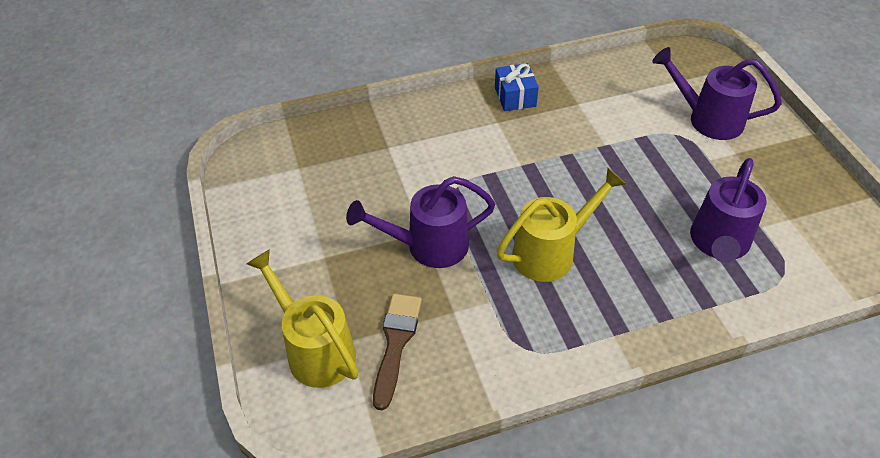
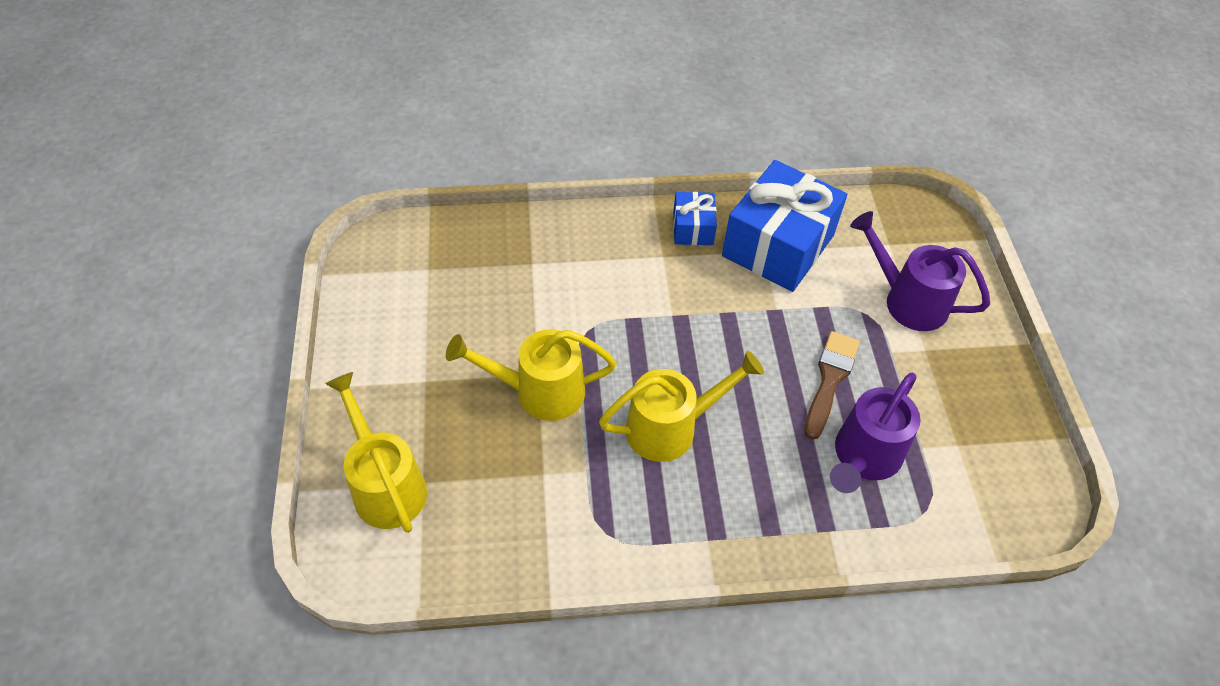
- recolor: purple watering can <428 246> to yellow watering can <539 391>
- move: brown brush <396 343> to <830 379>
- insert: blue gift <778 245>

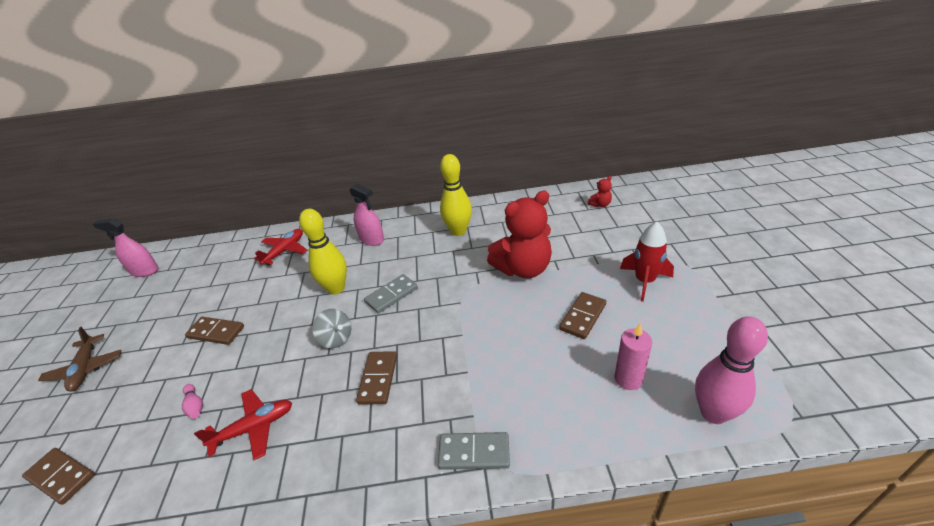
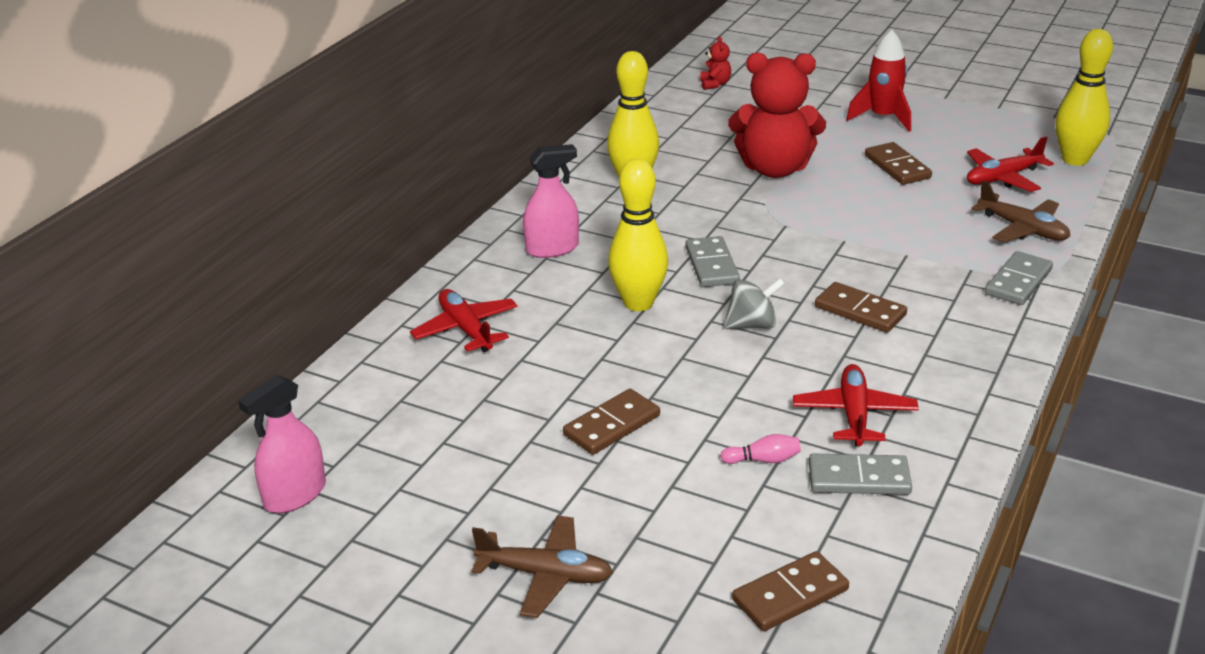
- rotate: red teddy bear <523 269> = <775 169> 90 degrees clockwise
- recolor: pink bowling pin <713 413> to yellow bowling pin <1075 159>
- replace: pink candle <628 379> to red plane <1003 178>
- insert: brown plane <1023 229>
- insert: grey domino <859 479>

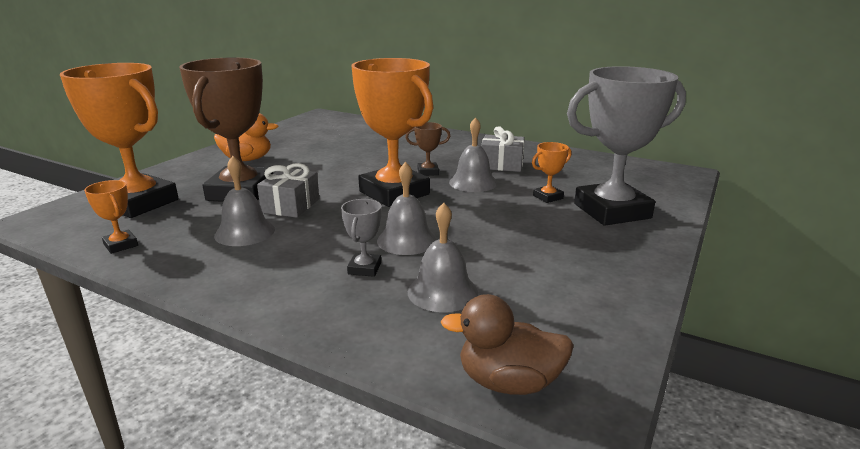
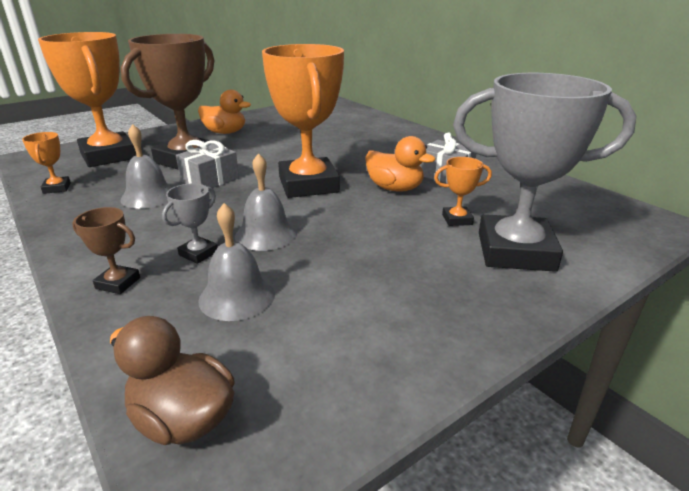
- replace: grey bell <473 182> to orange duck <395 188>
- move: brown trophy <428 172> to <118 283>

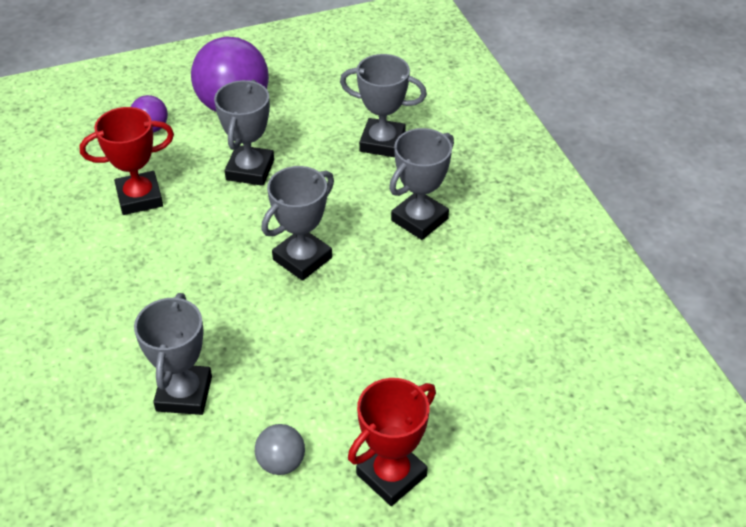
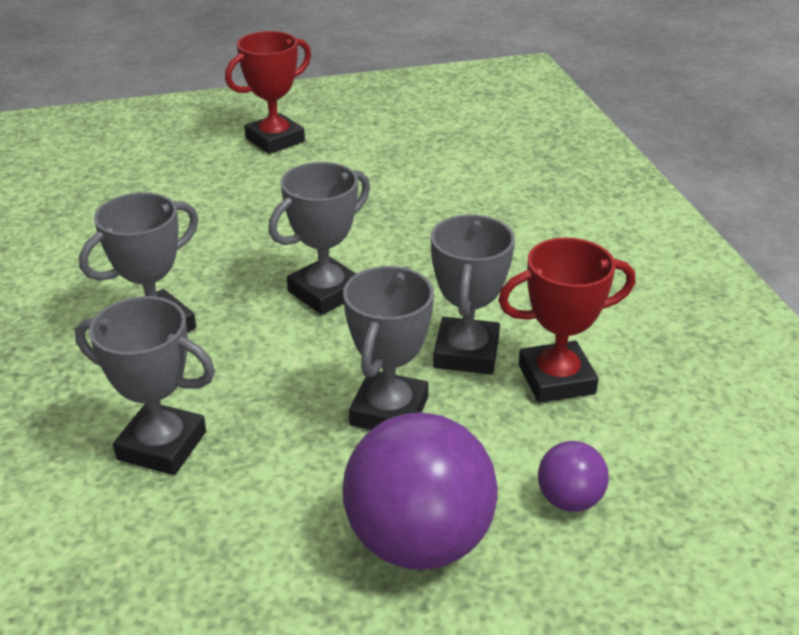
- move: grey trophy <184 393> to <466 353>
- delete: grey ball <281 462>

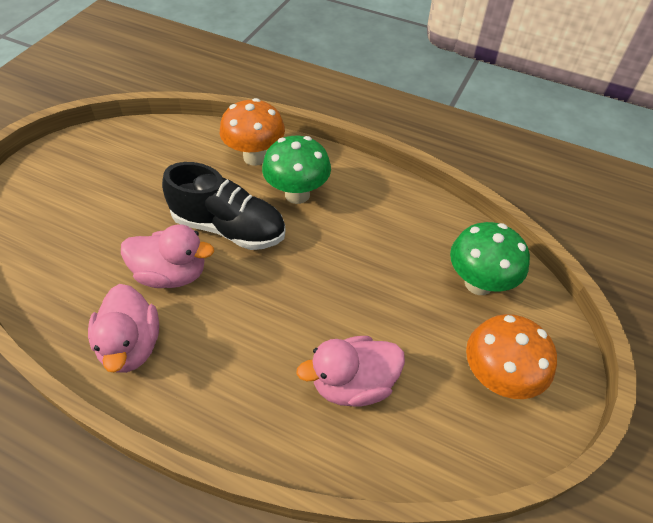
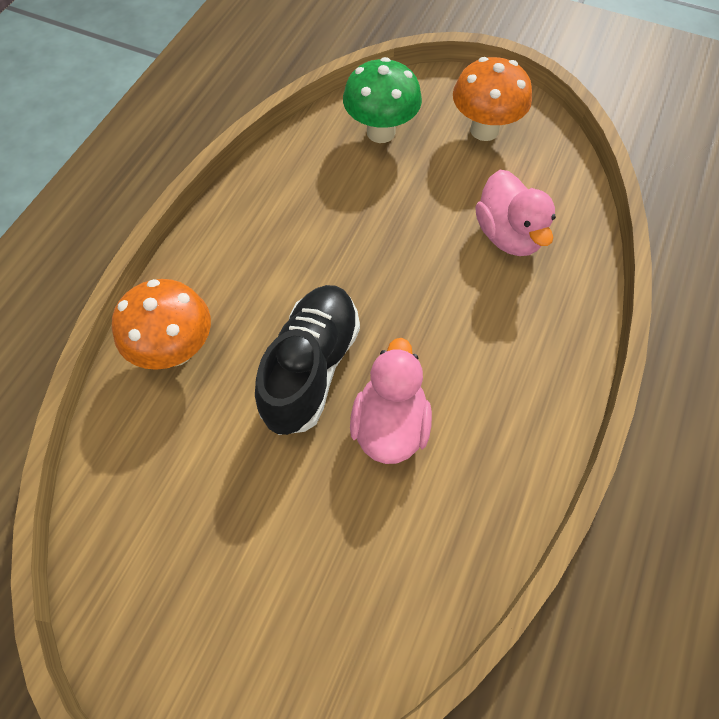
- delete: green mushroom <297 194>
- delete: pink duck <131 345>

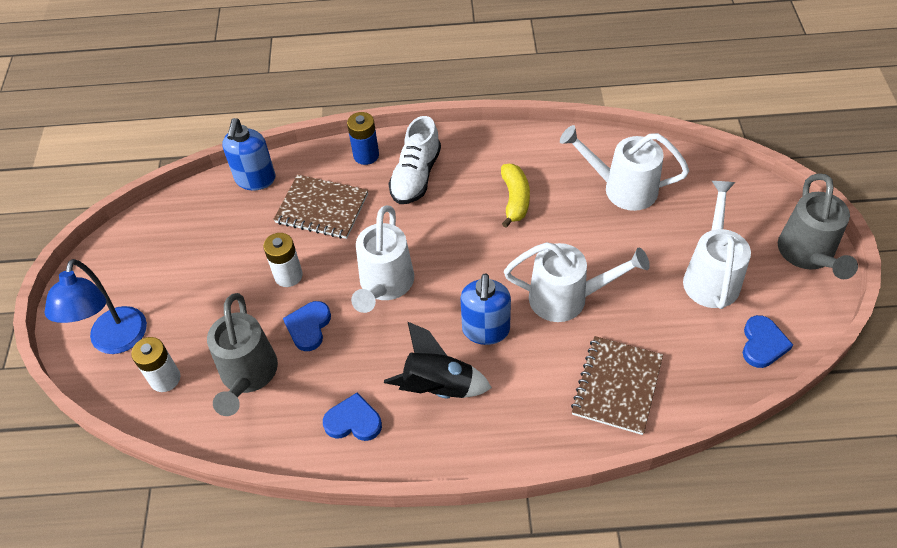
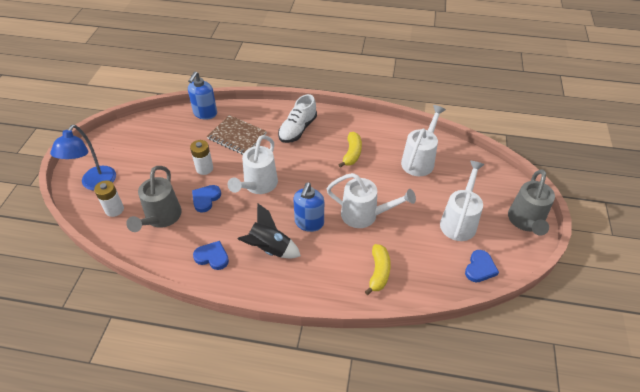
- delete: blue battery <366 155>
- rotate: white watering can <622 188> = <419 160> 90 degrees clockwise
- replace: brown notebook <617 386> to yellow banana <378 272>

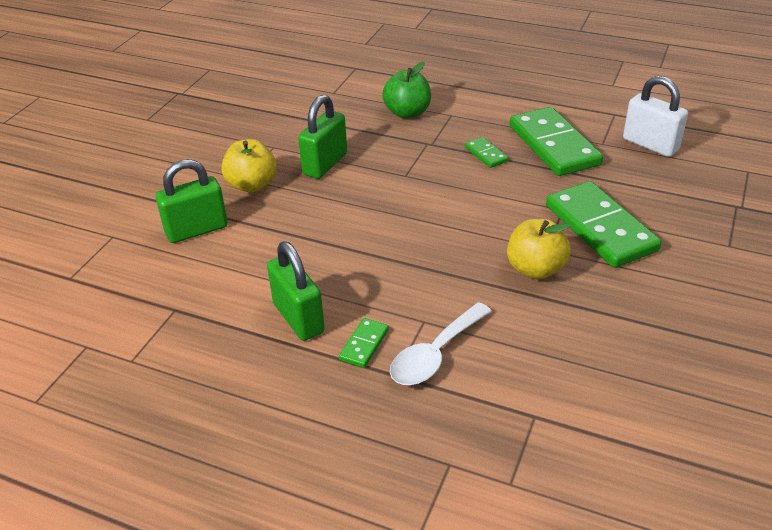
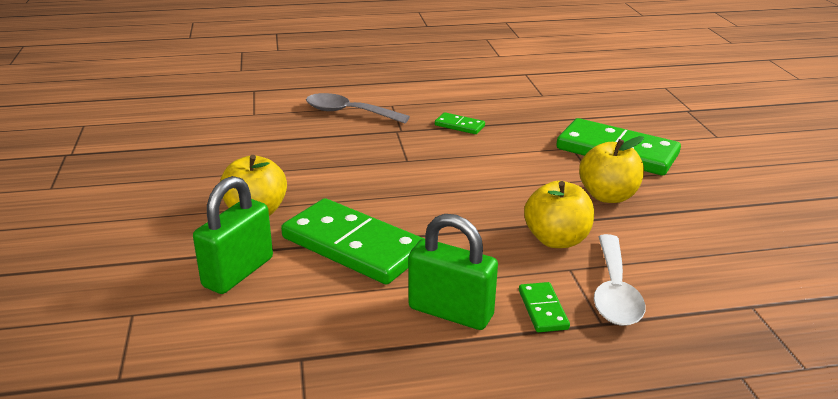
- replace: green apple <407 113> to grey spoon <349 112>
- delete: white padlock <650 145>
- delete: green padlock <325 164>
- move: green domino <553 145> to <353 246>
- insert: yellow apple <556 240>

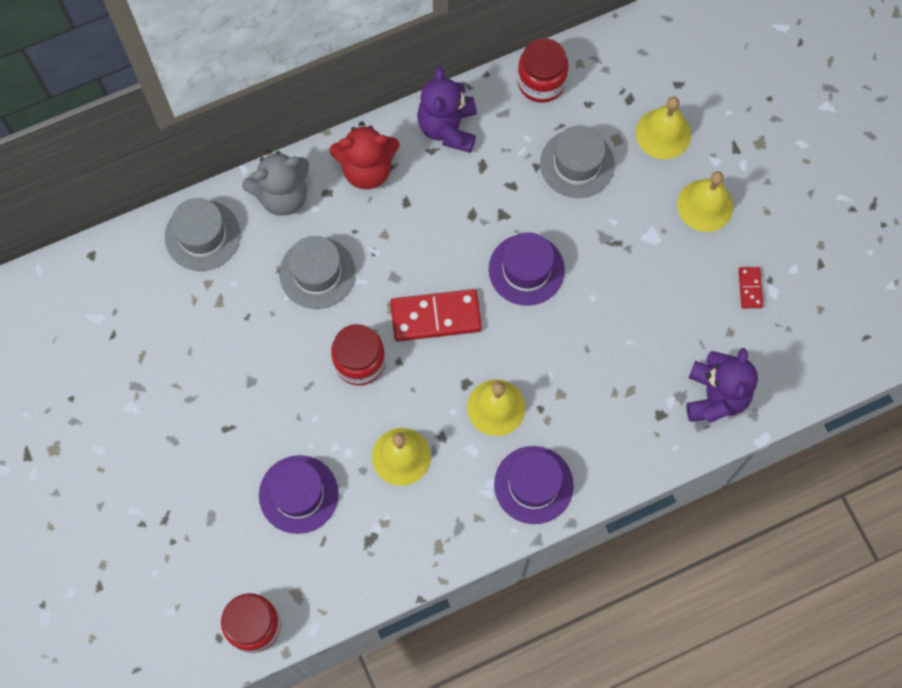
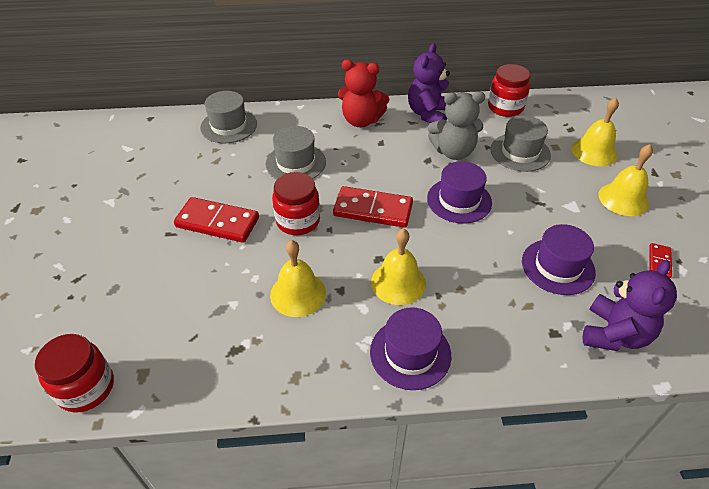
- move: grey teddy bear <282 195> to <453 152>
- move: purple hat <298 494> to <558 266>
- insert: red domino <217 222>

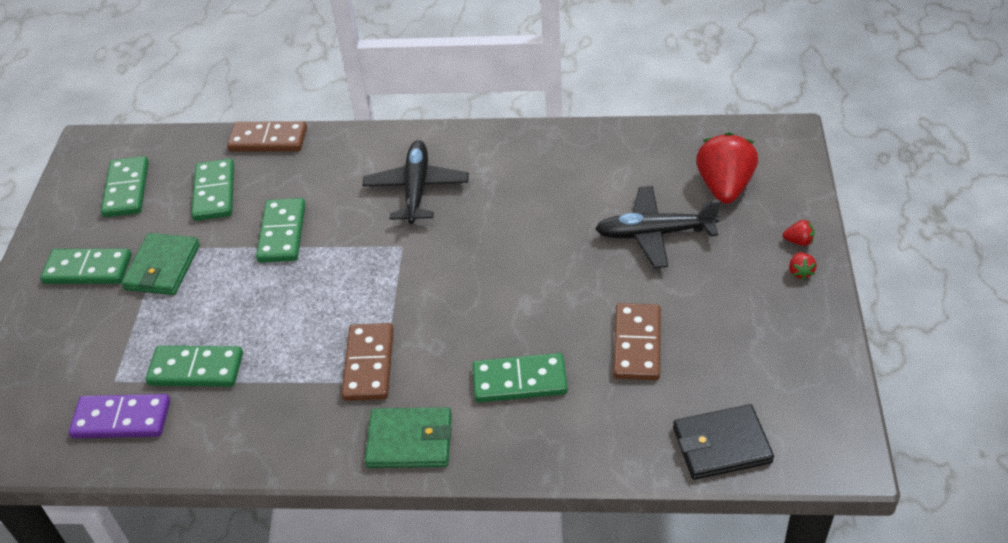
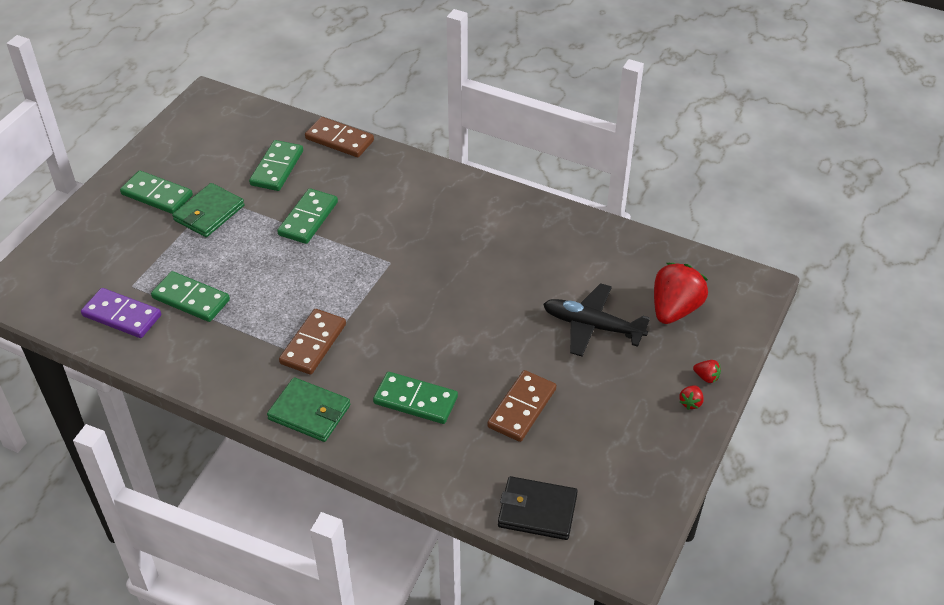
- delete: black plane <416 188>
- delete: green domino <127 189>

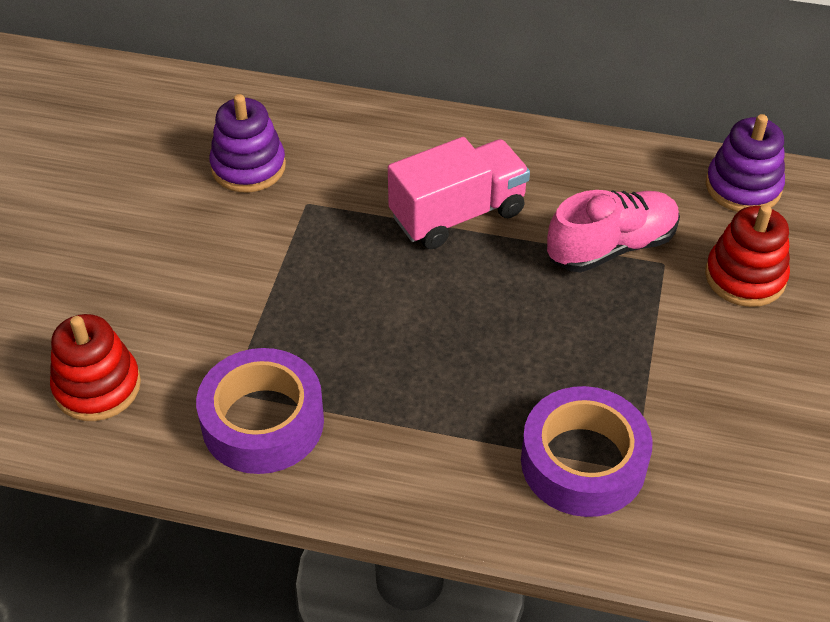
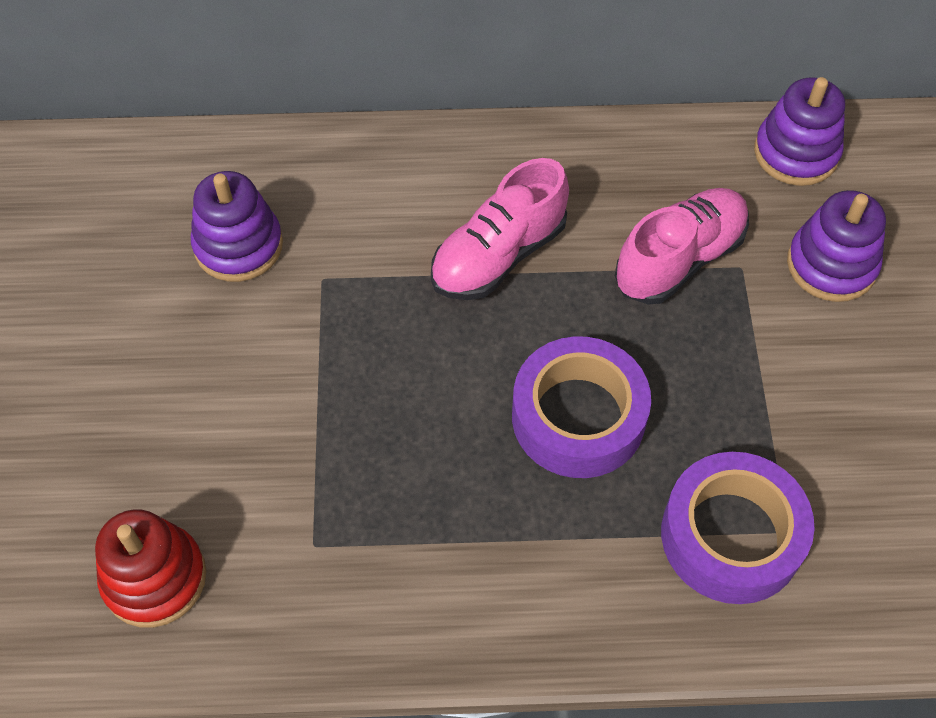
- replace: pink truck <457 214> to pink shoe <498 255>
- recolor: red stacking toy <745 277> to purple stacking toy <831 265>
- move: purple tape <263 422> to <578 417>

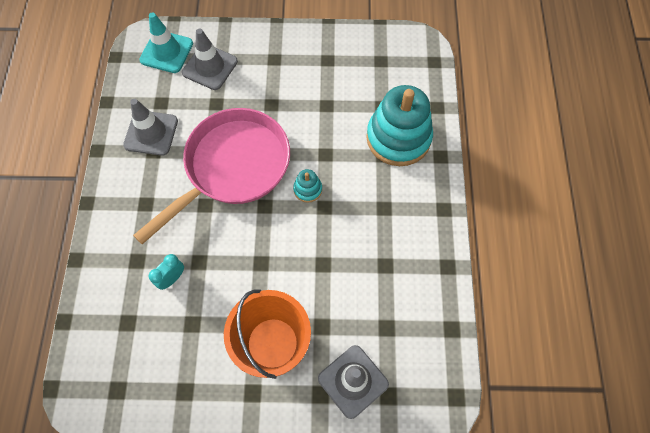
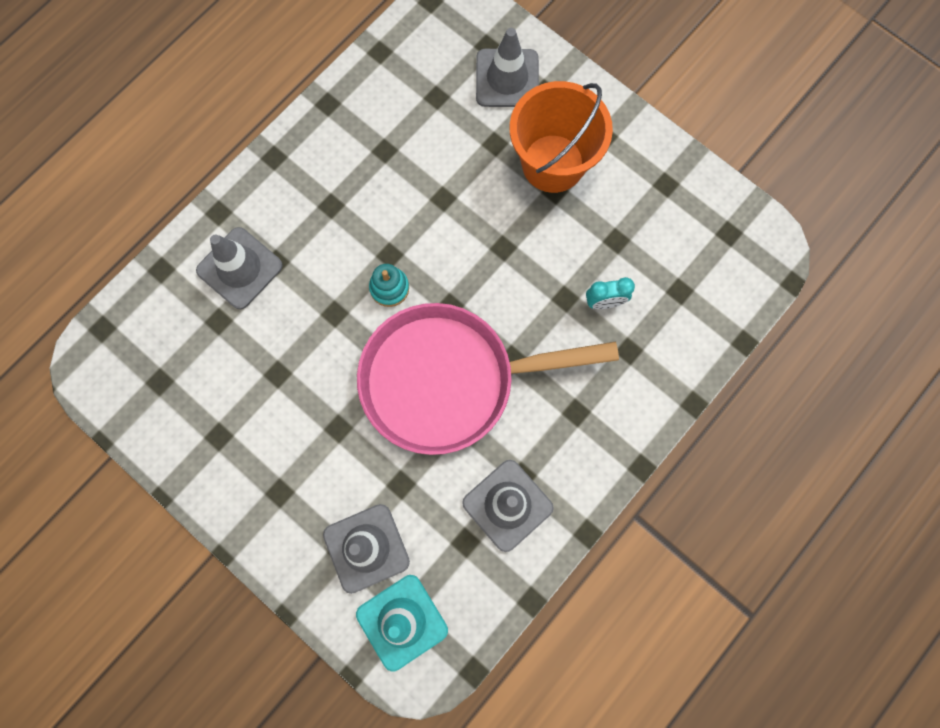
- replace: turquoise stacking toy <398 138> to grey traffic cone <239 268>

